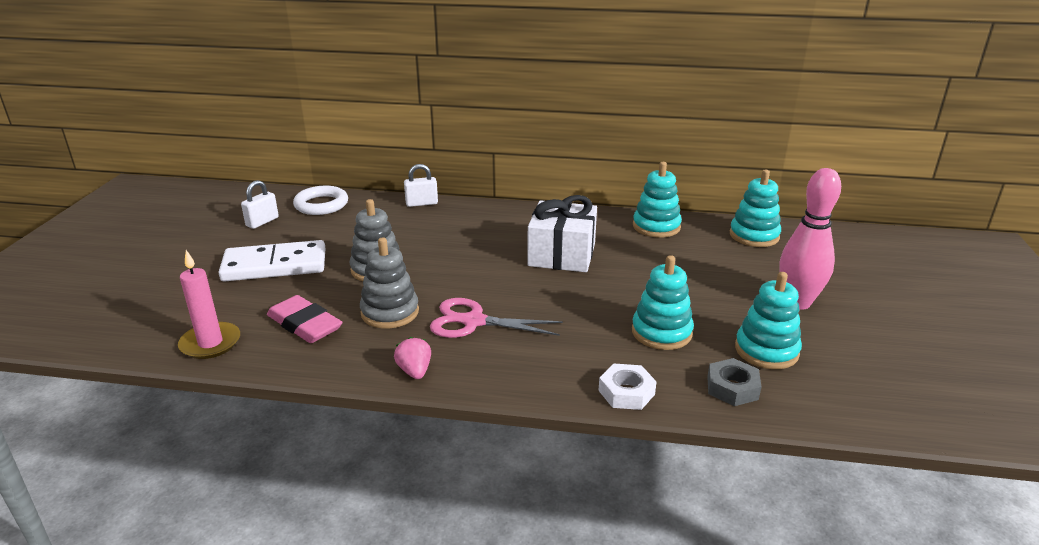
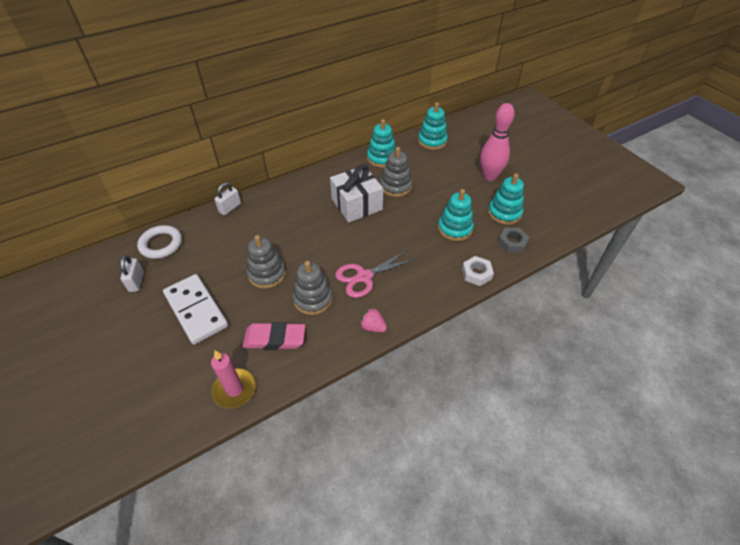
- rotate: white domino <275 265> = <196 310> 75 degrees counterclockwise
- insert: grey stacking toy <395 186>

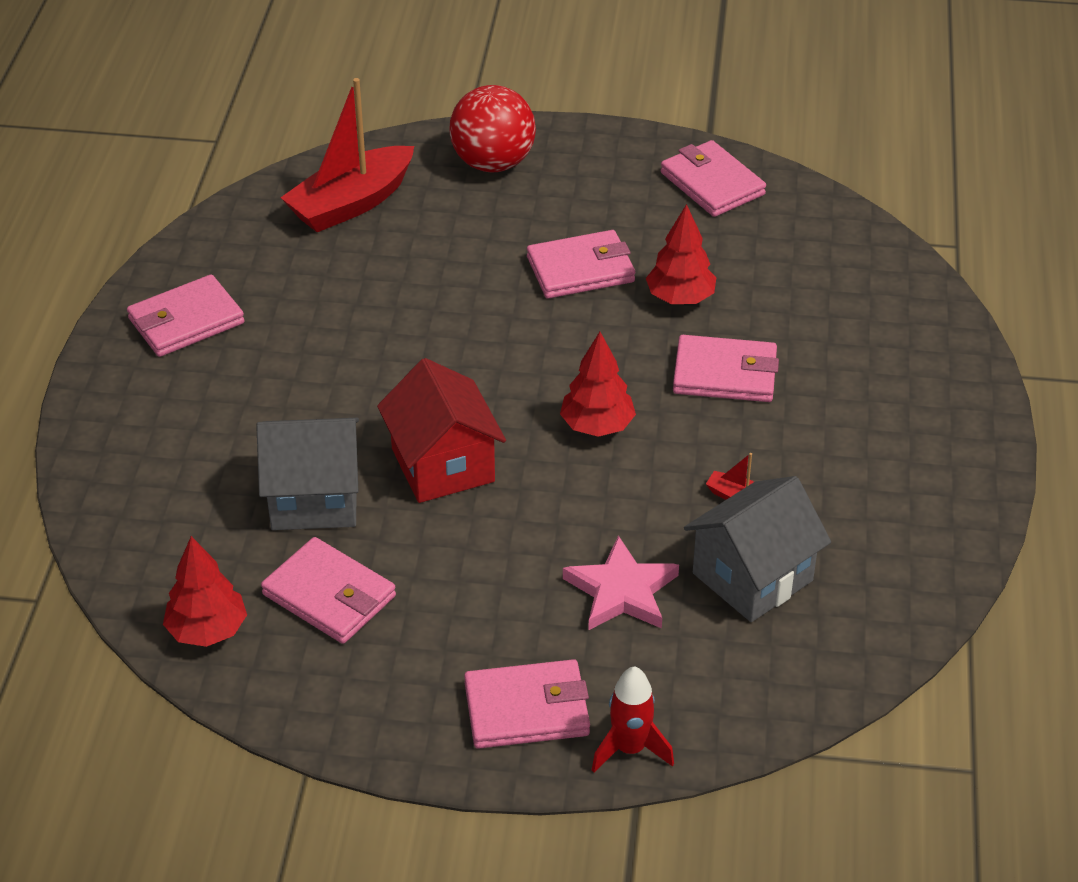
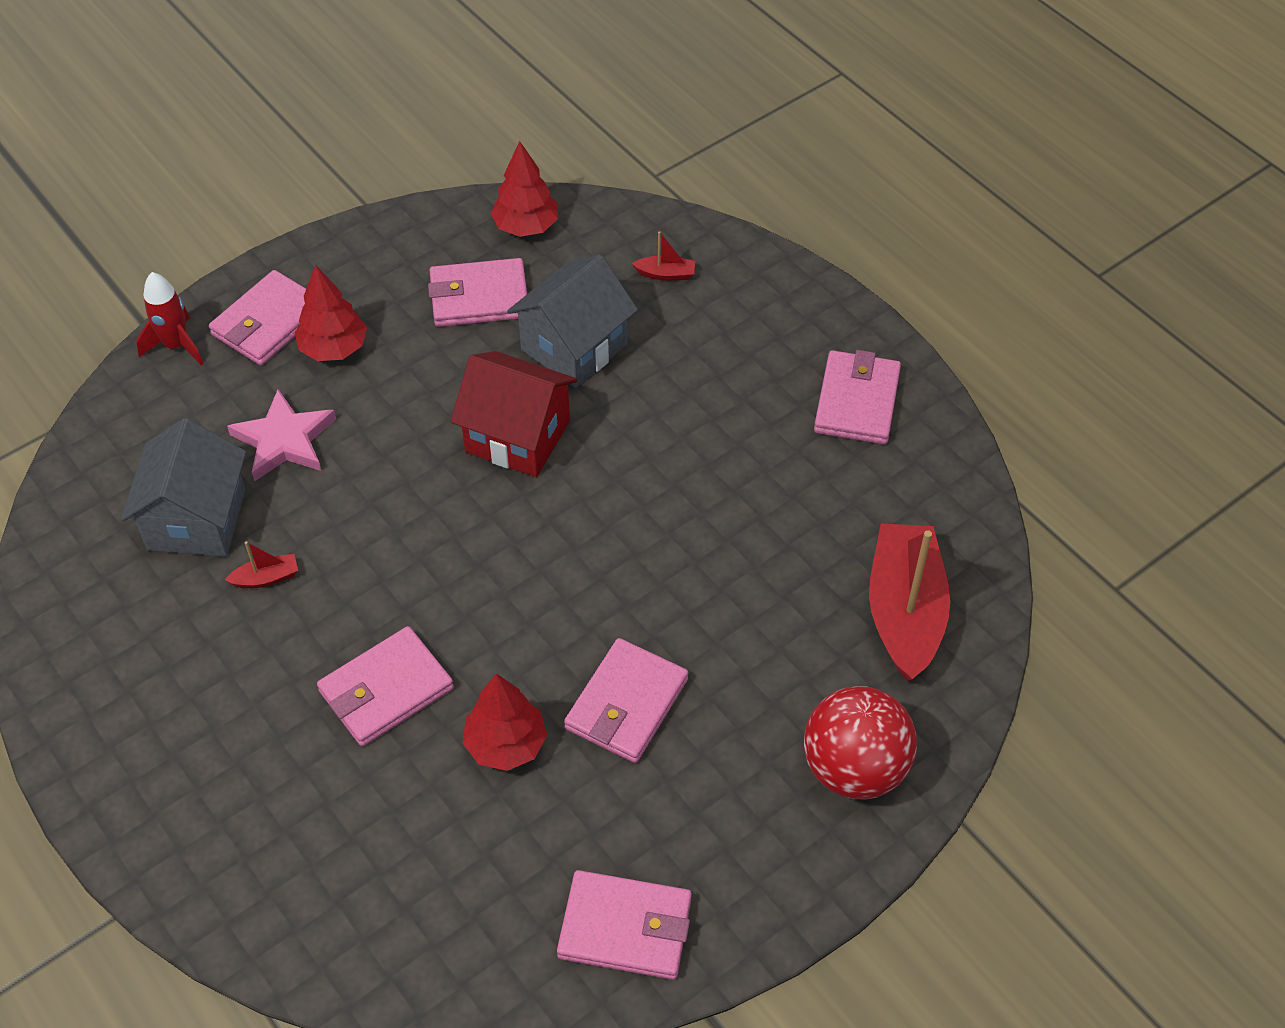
- move: red tree <597 426> to <334 348>
- insert: red boat <666 274>

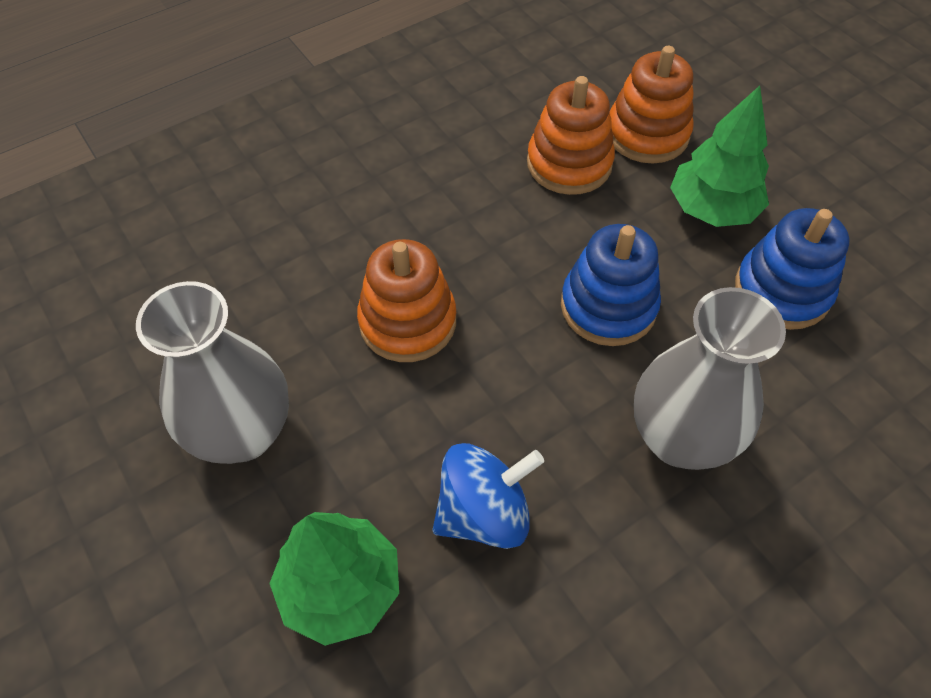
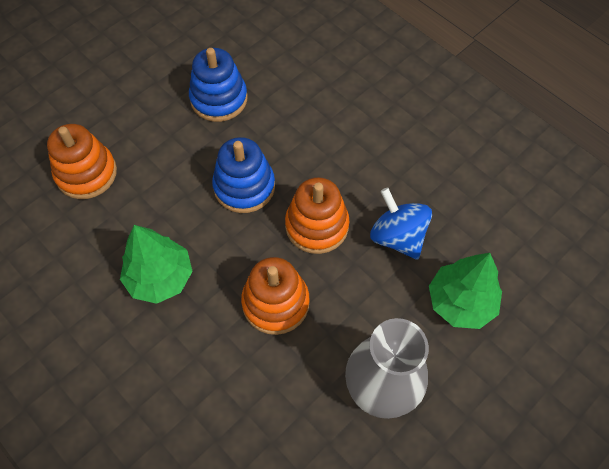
- move: orange stacking toy <569 163> to <317 226>
- move: green tree <712 209> to <160 277>
- delete: grey vase <679 438>

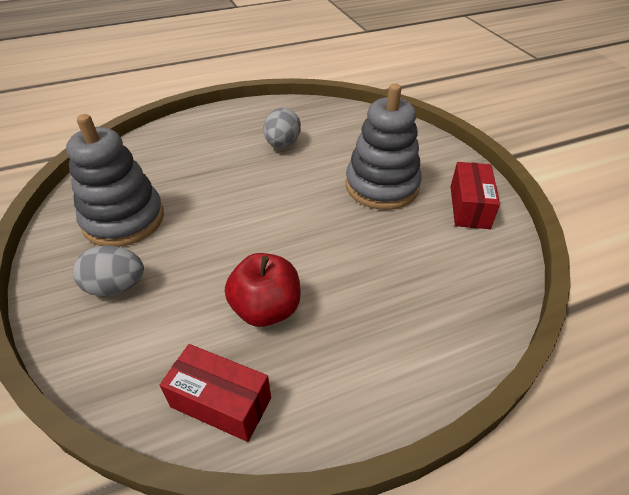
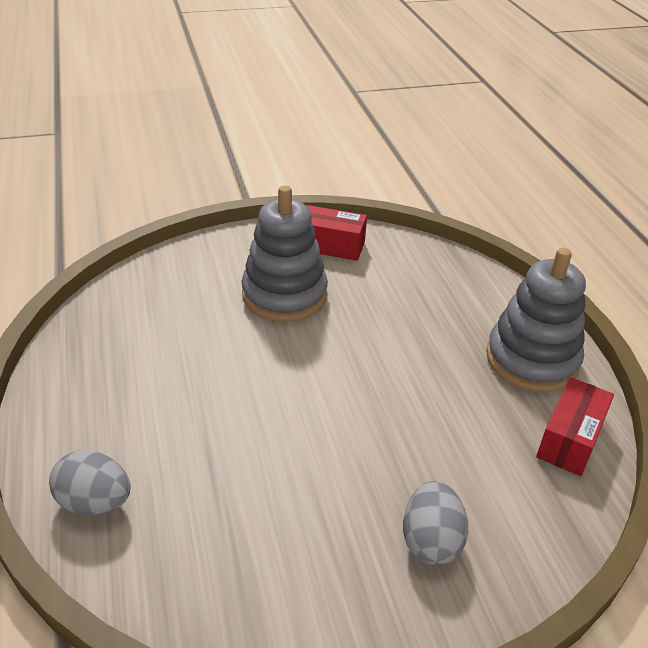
- move: grey egg <282 144> to <95 502>
- move: grey stacking toy <124 219> to <532 360>
- delete: red apple <266 309>

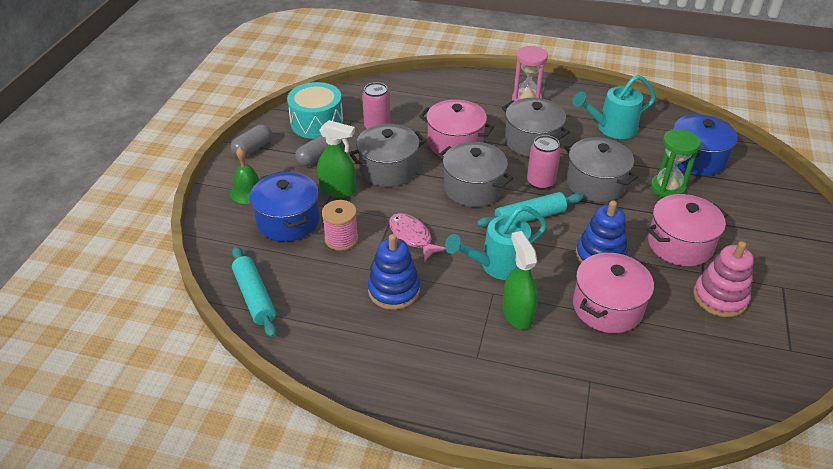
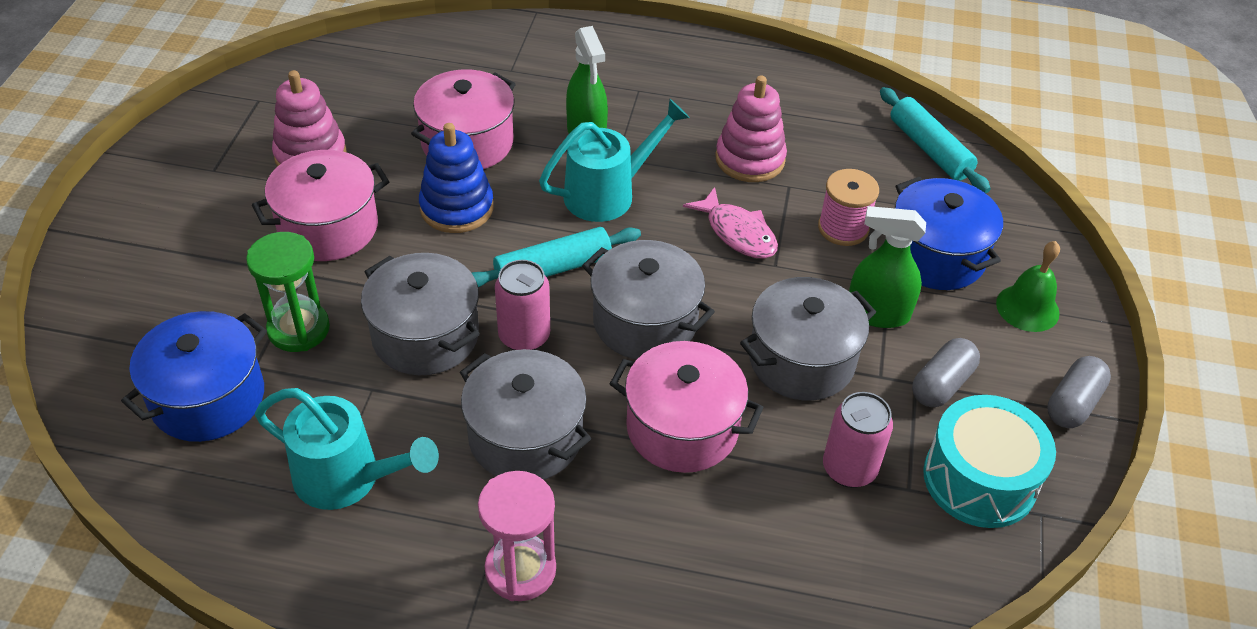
- rotate: turquoise watering can <611 128> = <349 479> 45 degrees clockwise
- recolor: blue stacking toy <394 290> to pink stacking toy <750 159>

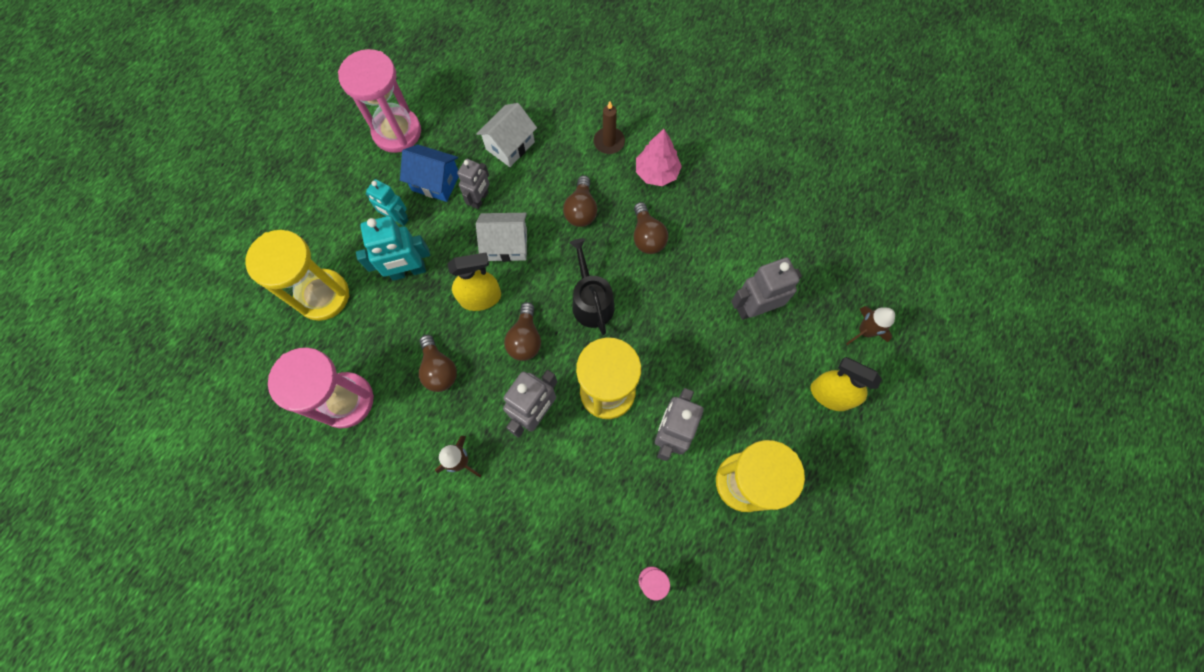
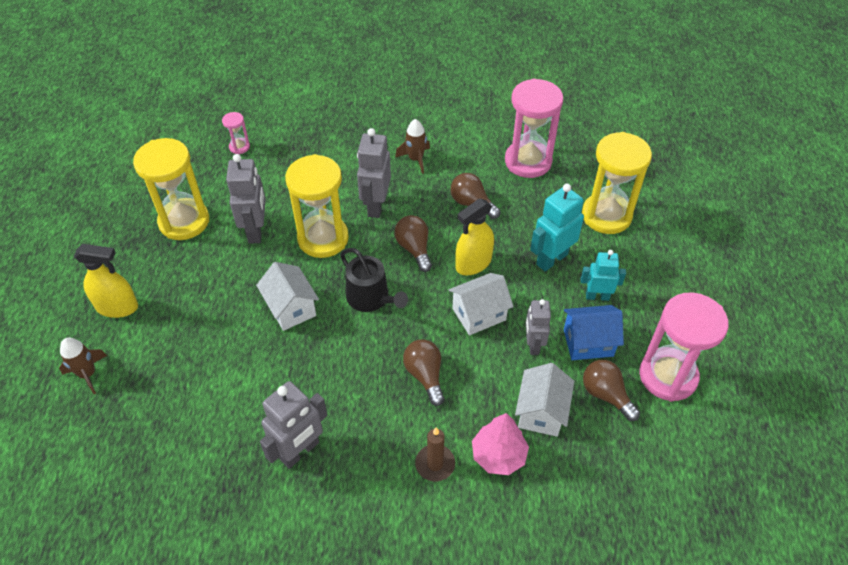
- move: pink tree <657 173> to <498 455>
- move: brown light bulb <647 236> to <606 394>
- move: grey robot <754 308> to <300 451>
- insert: white house <291 308>

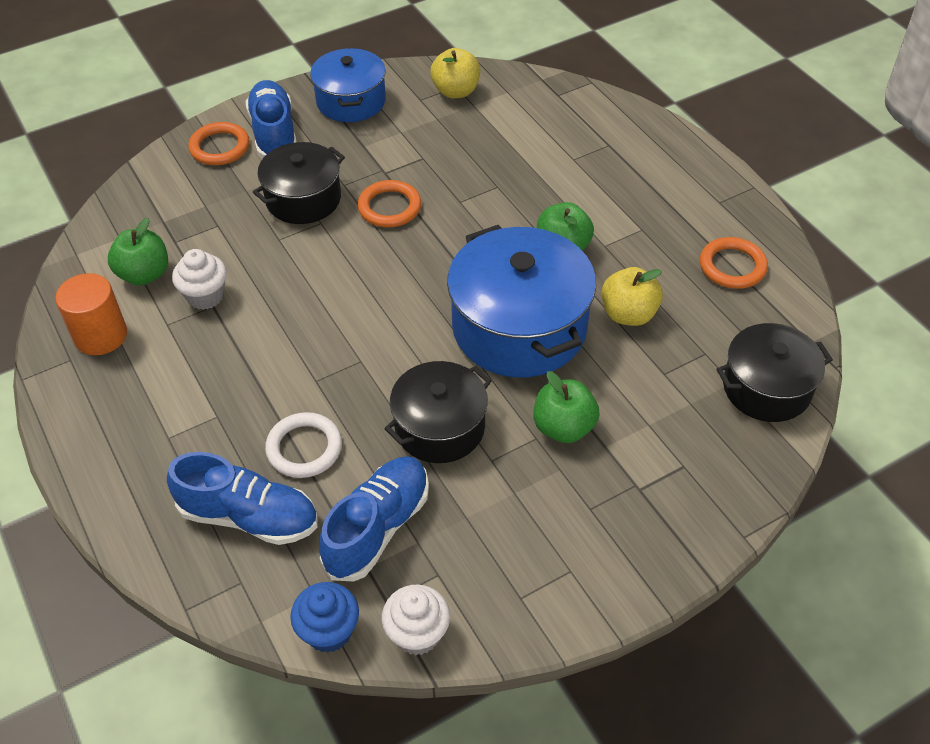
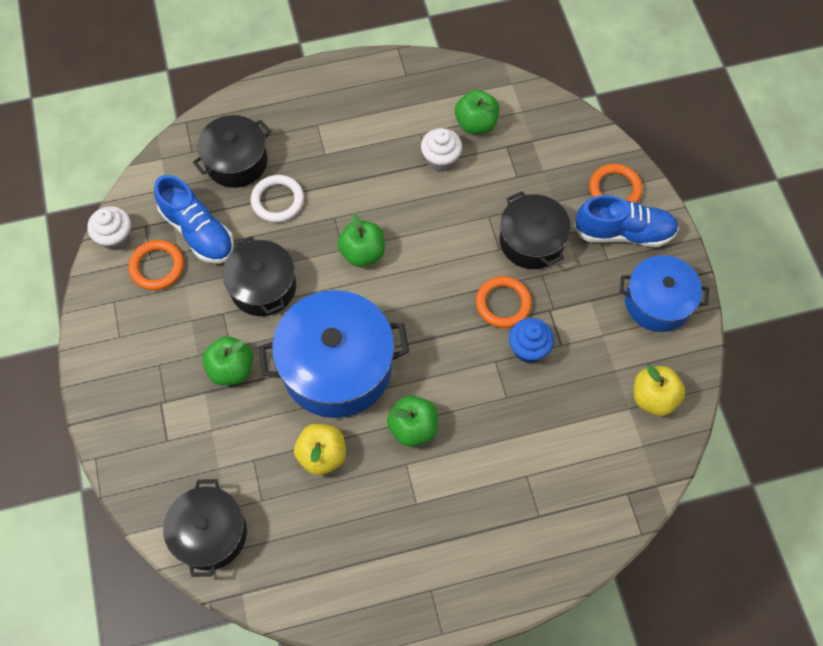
- move: orange ring <732 266> to <157 267>
- delete: orange cylinder <101 335>
- replace: blue shoe <249 517> to black pot <236 161>
- move: blue cupcake <329 631> to <528 349>
- insert: green apple <363 253>

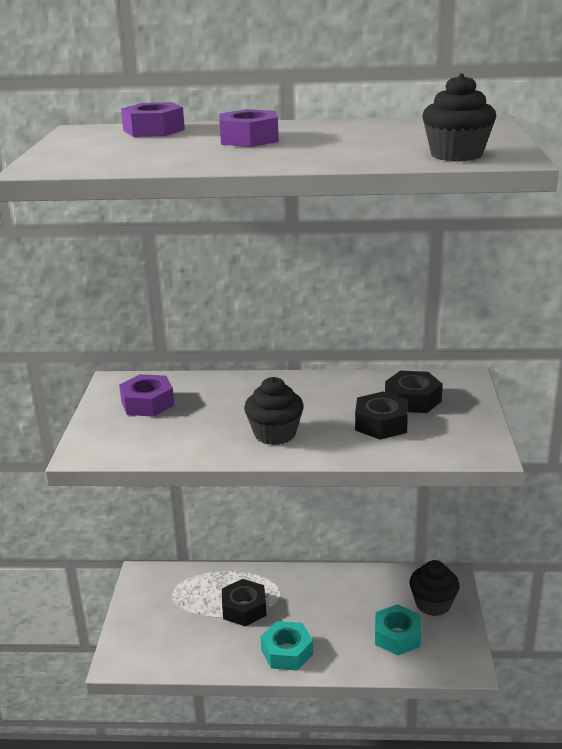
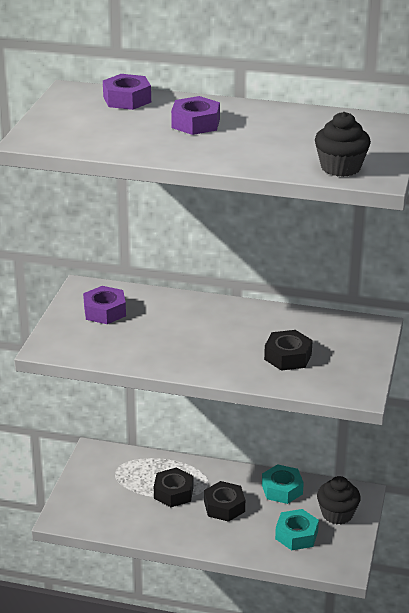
- move: black nut <413 400> to <224 506>
- delete: black cupcake <275 434>
- move: turquoise nut <287 652> to <282 489>

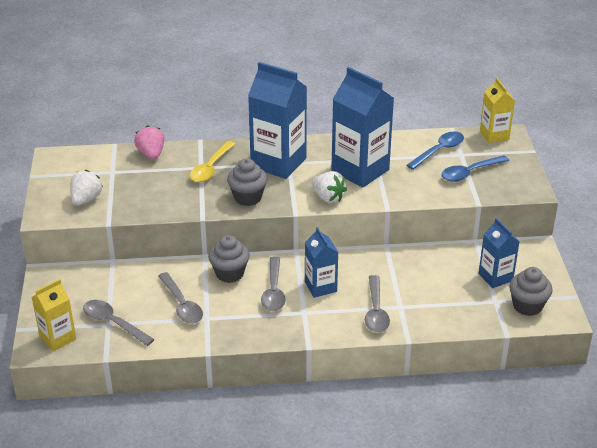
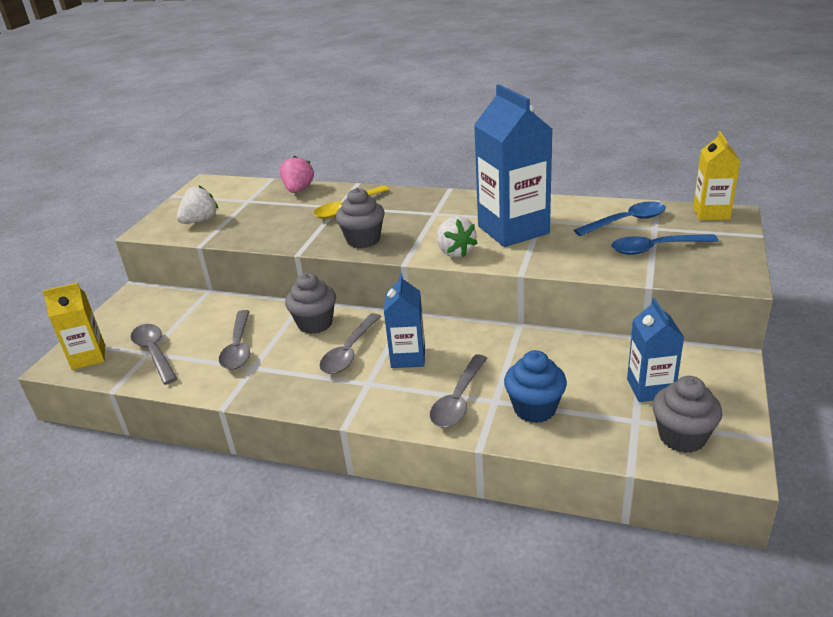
- delete: blue carton <278 163>
- insert: blue cupcake <534 409>

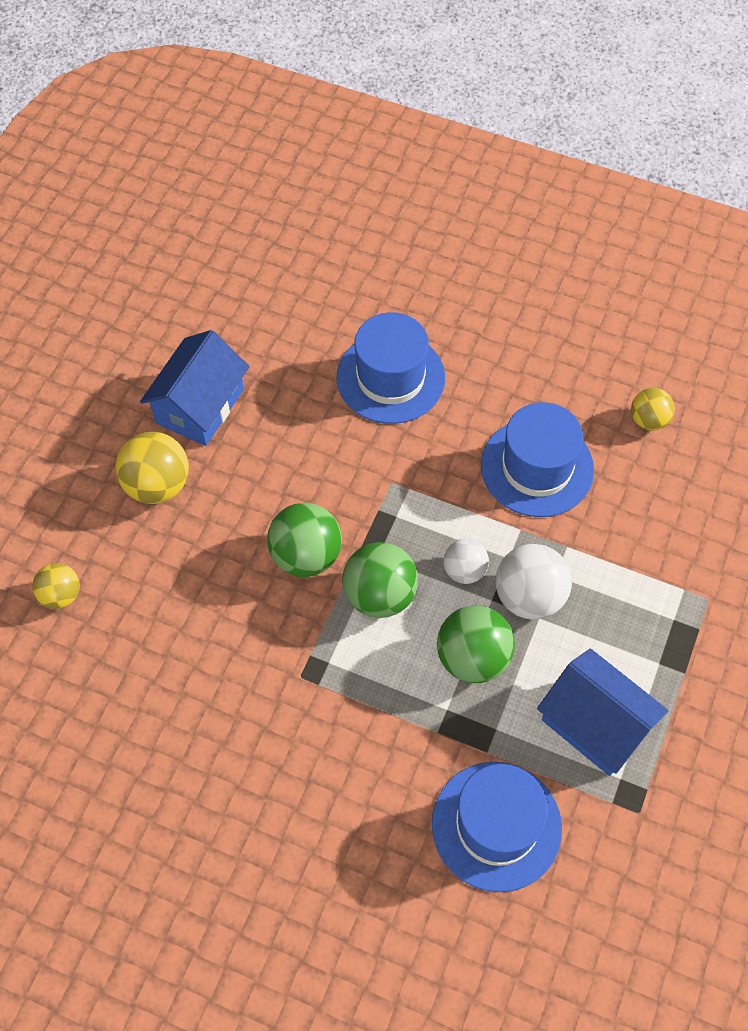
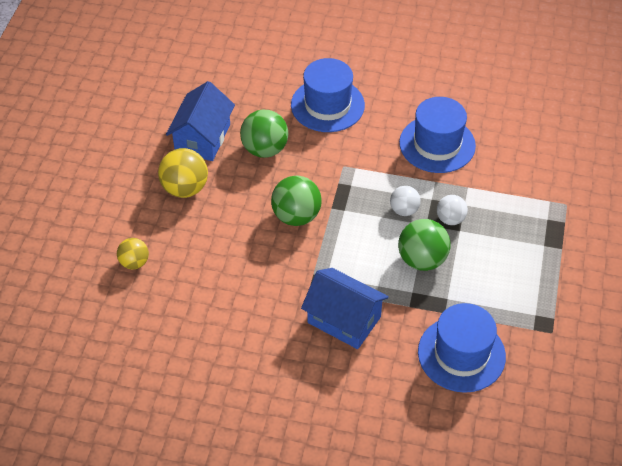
- delete: yellow ball <648 420>
- move: green ball <380 595> to <265 149>
- resize: white ball <529 596> = <450 219> x0.61
- move: blue house <595 724> to <344 320>

